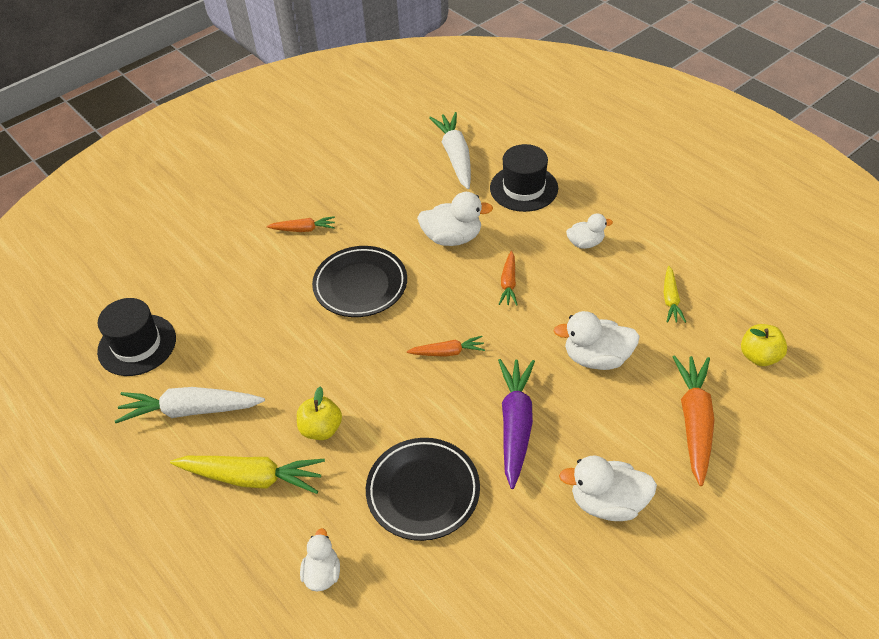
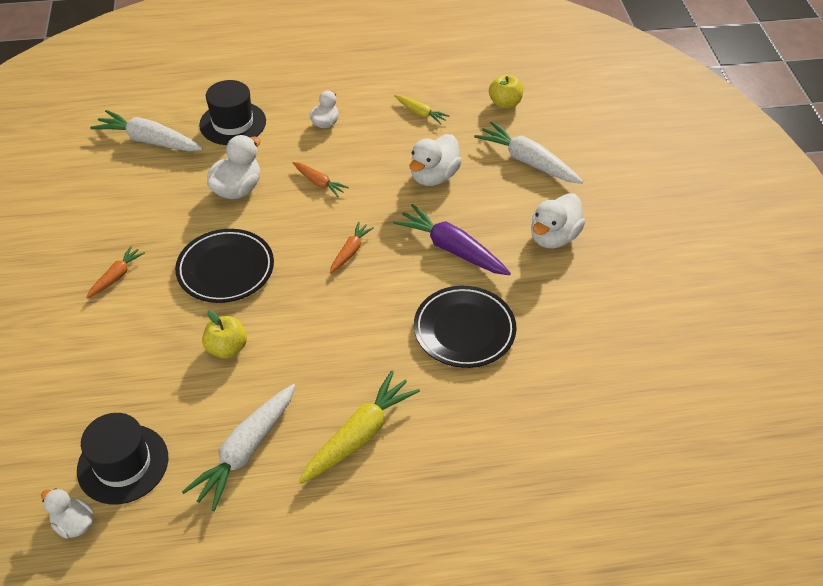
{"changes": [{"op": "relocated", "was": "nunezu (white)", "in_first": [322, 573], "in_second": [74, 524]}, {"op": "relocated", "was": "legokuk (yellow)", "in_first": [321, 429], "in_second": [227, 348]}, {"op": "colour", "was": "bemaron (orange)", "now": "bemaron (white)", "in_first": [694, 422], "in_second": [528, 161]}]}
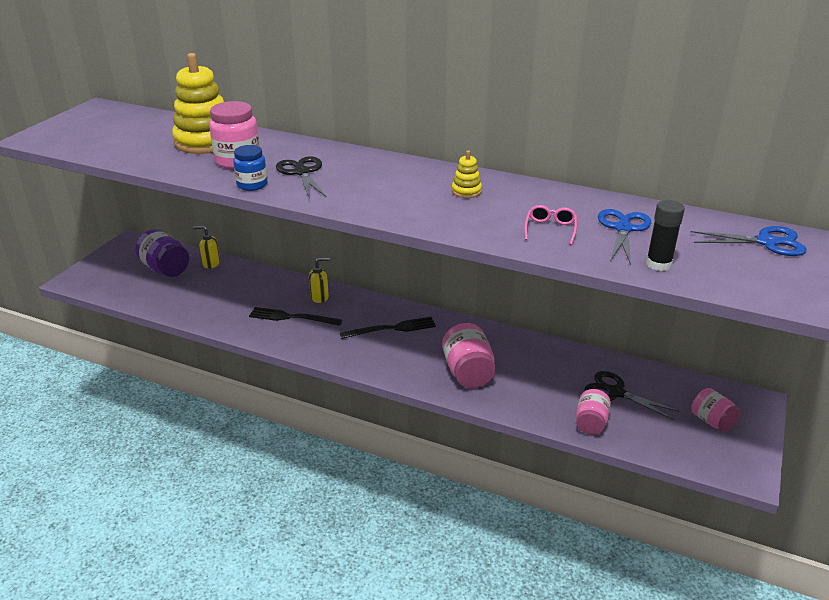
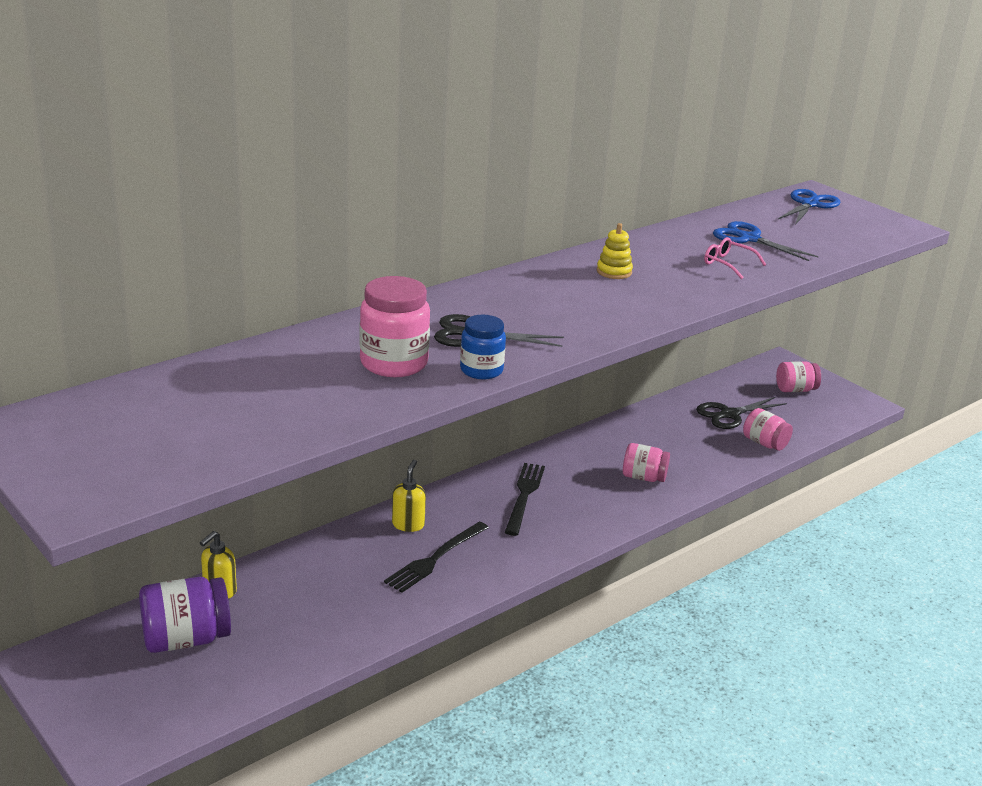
{"changes": [{"op": "size", "was": "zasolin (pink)", "in_first": [468, 372], "in_second": [643, 477], "ratio": 0.64}, {"op": "missing", "was": "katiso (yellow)", "in_first": [205, 142]}, {"op": "missing", "was": "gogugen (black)", "in_first": [658, 264]}]}
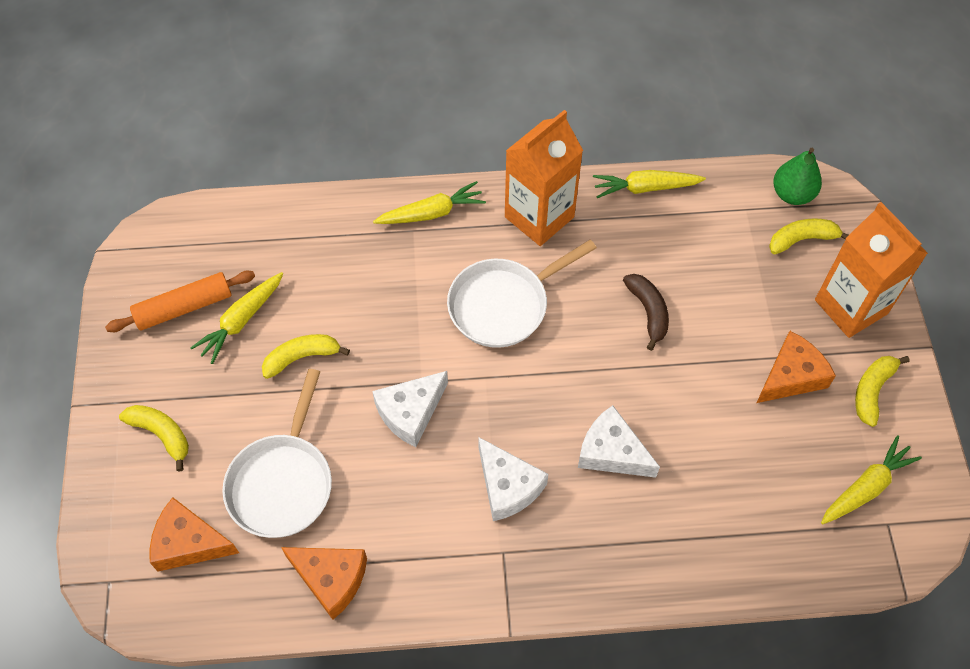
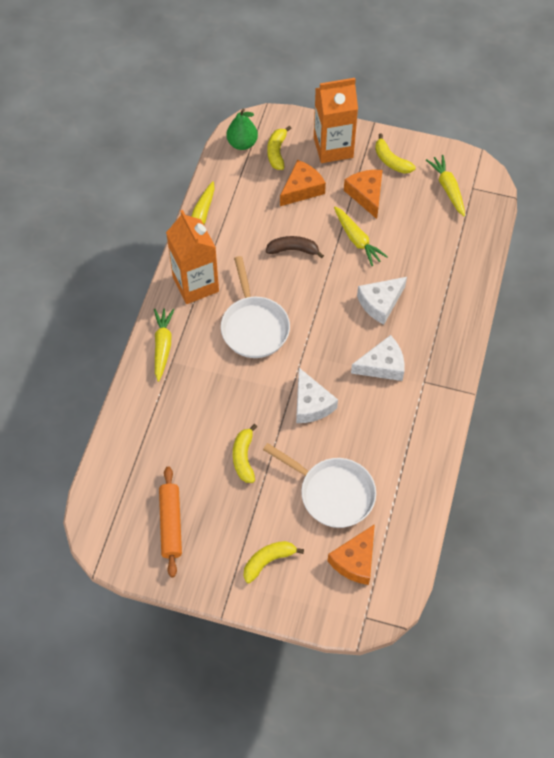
{"changes": [{"op": "relocated", "was": "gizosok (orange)", "in_first": [331, 579], "in_second": [302, 189]}, {"op": "relocated", "was": "bemaron (yellow)", "in_first": [241, 321], "in_second": [357, 240]}]}
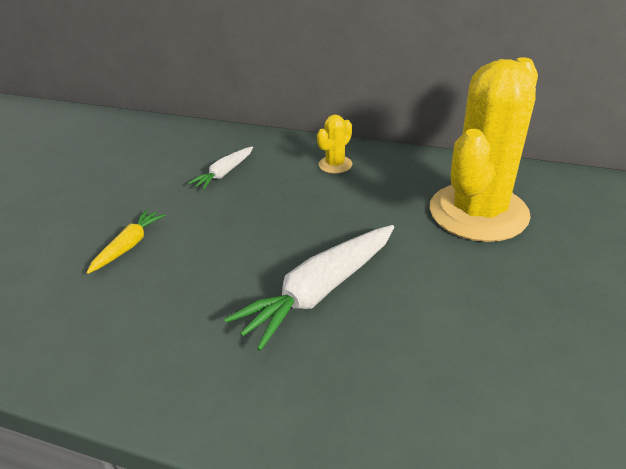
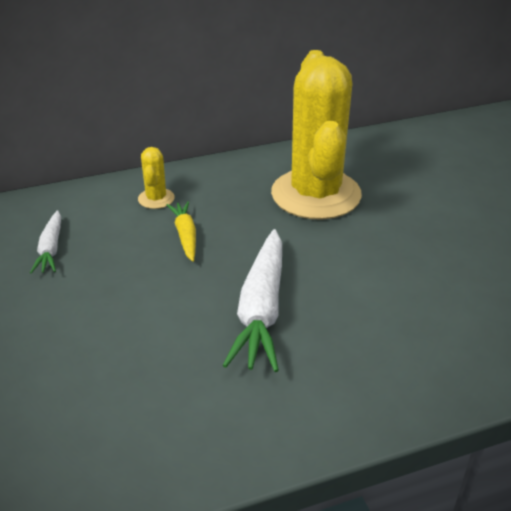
{"changes": [{"op": "relocated", "was": "bemaron (yellow)", "in_first": [129, 246], "in_second": [185, 235]}]}
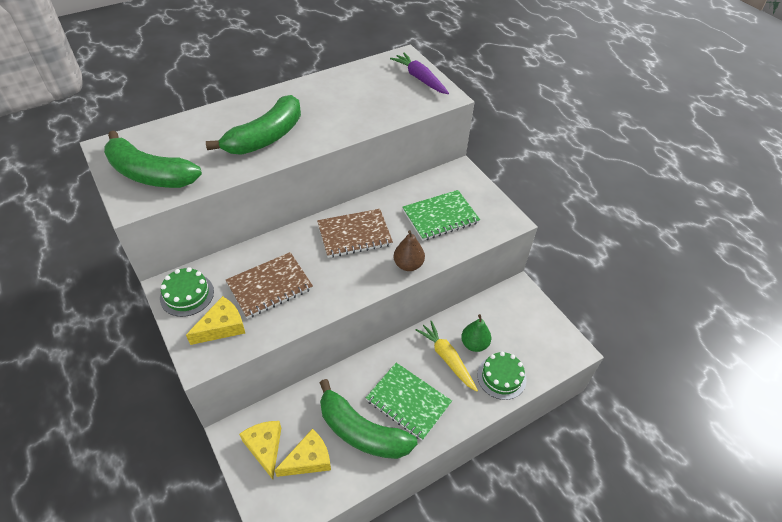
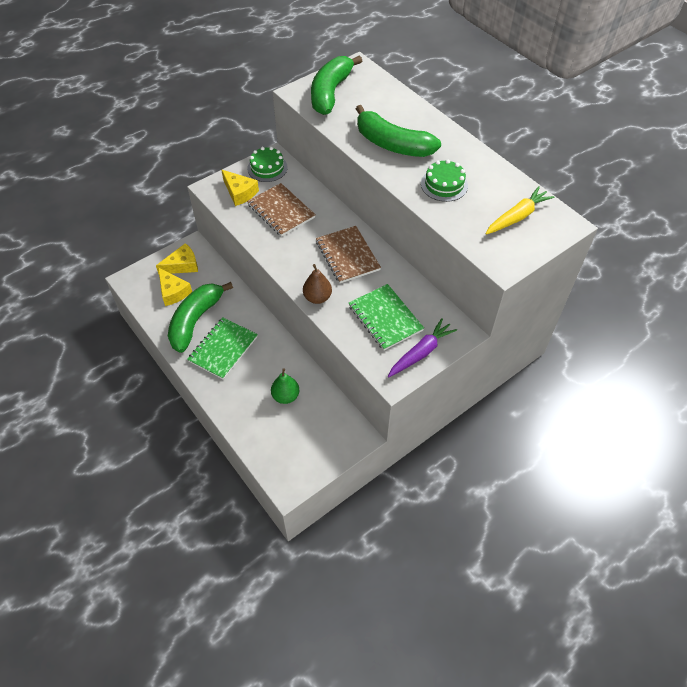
{"changes": [{"op": "relocated", "was": "bemaron (purple)", "in_first": [420, 78], "in_second": [421, 352]}, {"op": "relocated", "was": "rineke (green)", "in_first": [501, 377], "in_second": [444, 185]}, {"op": "relocated", "was": "bemaron (yellow)", "in_first": [447, 358], "in_second": [517, 217]}]}
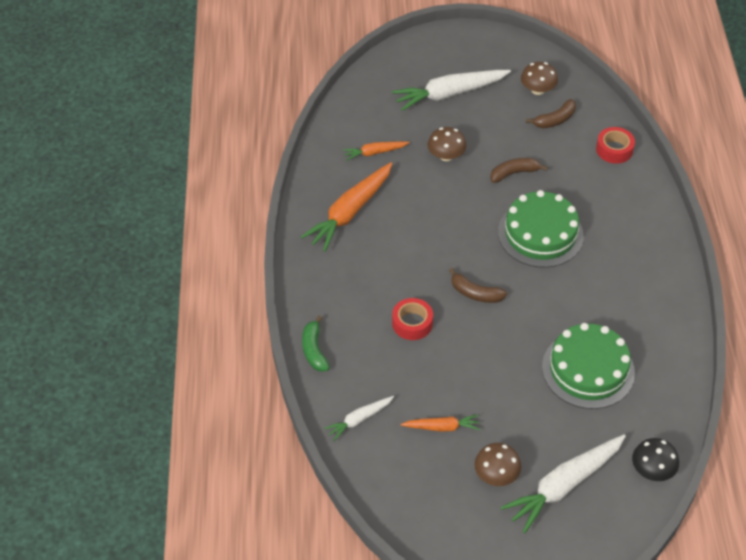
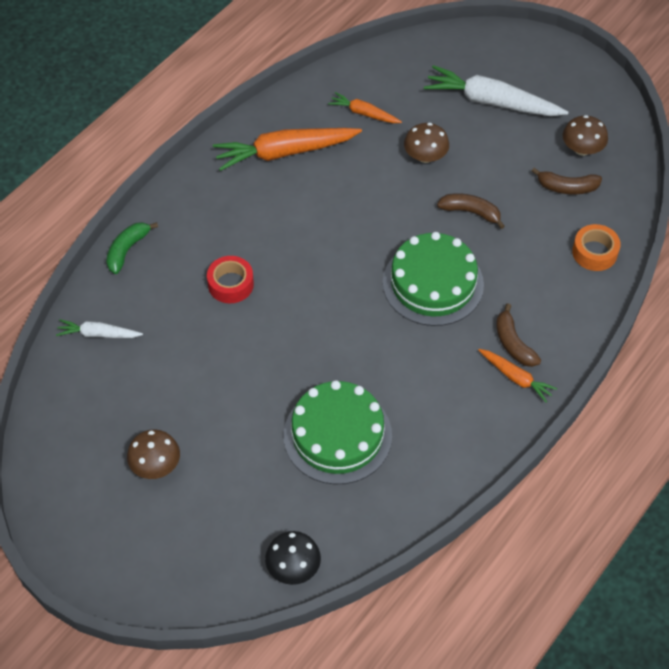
{"changes": [{"op": "relocated", "was": "bemaron (orange)", "in_first": [442, 427], "in_second": [515, 378]}, {"op": "relocated", "was": "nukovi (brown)", "in_first": [475, 293], "in_second": [513, 343]}, {"op": "colour", "was": "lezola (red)", "now": "lezola (orange)", "in_first": [614, 150], "in_second": [594, 252]}, {"op": "missing", "was": "bemaron (white)", "in_first": [564, 486]}]}
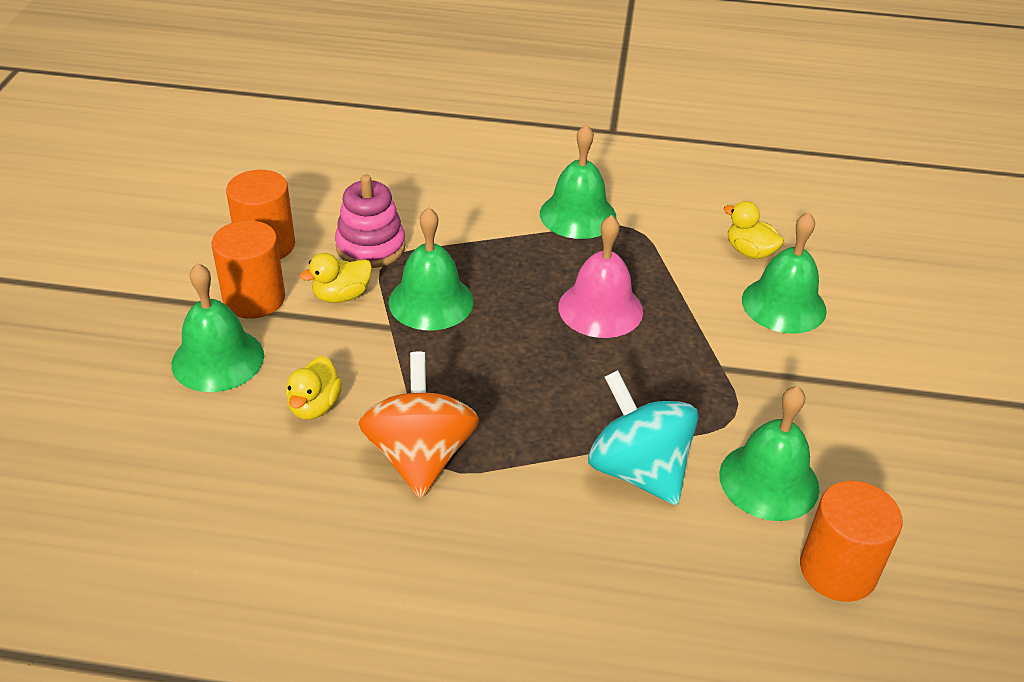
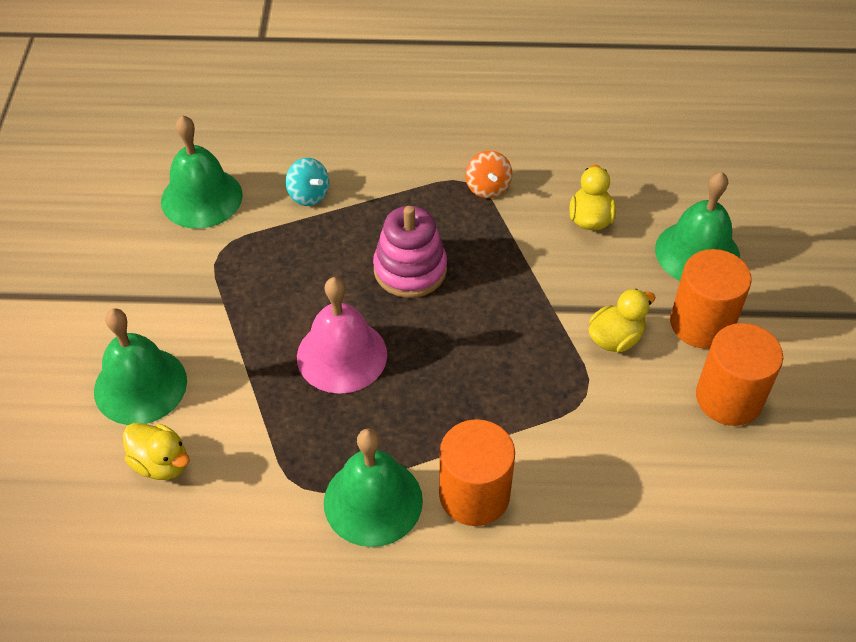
{"changes": [{"op": "size", "was": "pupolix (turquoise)", "in_first": [638, 470], "in_second": [308, 195], "ratio": 0.49}, {"op": "relocated", "was": "katiso (pink)", "in_first": [370, 247], "in_second": [410, 269]}, {"op": "relocated", "was": "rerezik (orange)", "in_first": [837, 570], "in_second": [474, 495]}, {"op": "size", "was": "pupolix (orange)", "in_first": [420, 456], "in_second": [487, 187], "ratio": 0.49}, {"op": "missing", "was": "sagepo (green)", "in_first": [431, 301]}]}
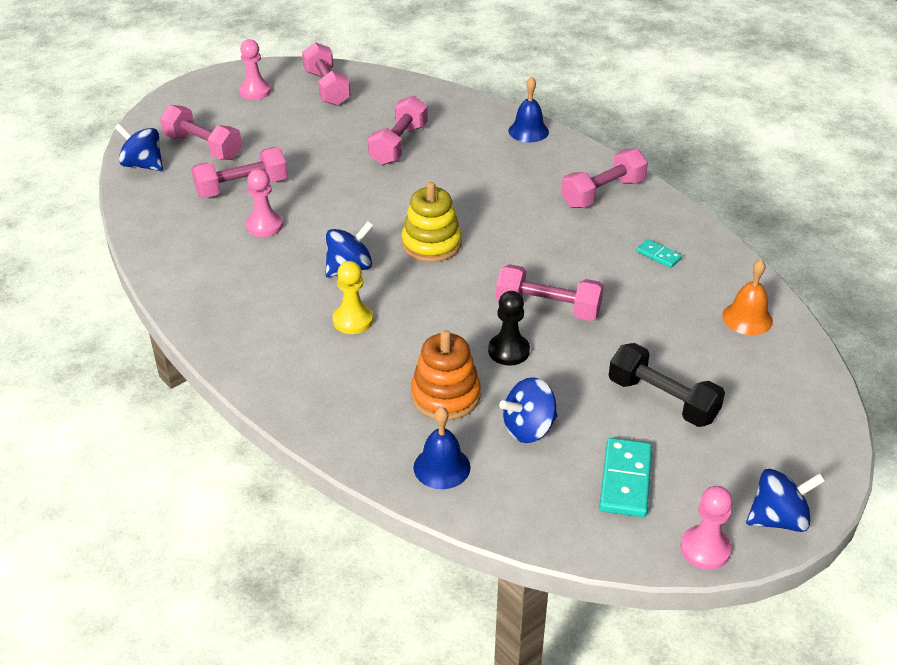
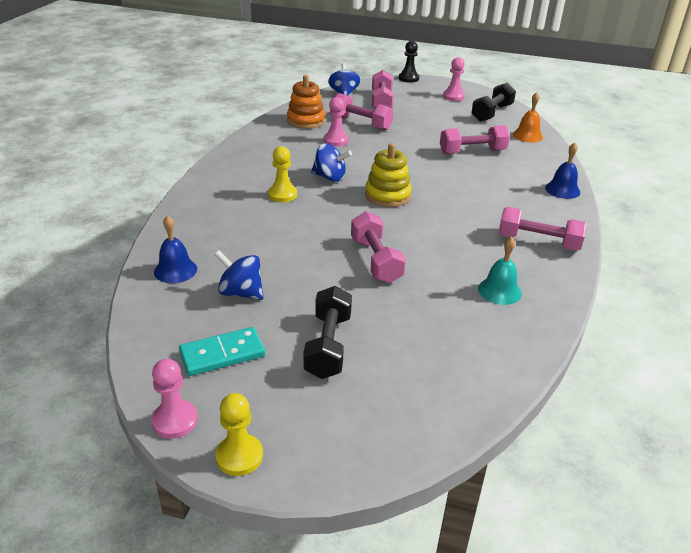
{"changes": [{"op": "exchanged", "was": "pupolix (blue)", "now": "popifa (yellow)", "in_first": [778, 519], "in_second": [239, 456]}, {"op": "relocated", "was": "katiso (orange)", "in_first": [445, 396], "in_second": [306, 121]}, {"op": "relocated", "was": "popifa (black)", "in_first": [508, 351], "in_second": [408, 78]}, {"op": "colour", "was": "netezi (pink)", "now": "netezi (black)", "in_first": [327, 88], "in_second": [492, 113]}, {"op": "exchanged", "was": "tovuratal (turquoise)", "now": "sagepo (turquoise)", "in_first": [658, 255], "in_second": [499, 291]}, {"op": "relocated", "was": "sagepo (orange)", "in_first": [747, 318], "in_second": [527, 135]}]}
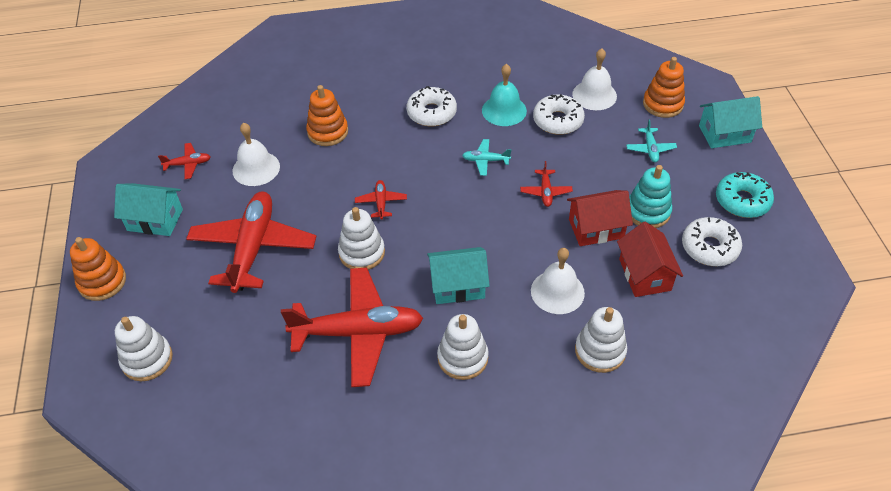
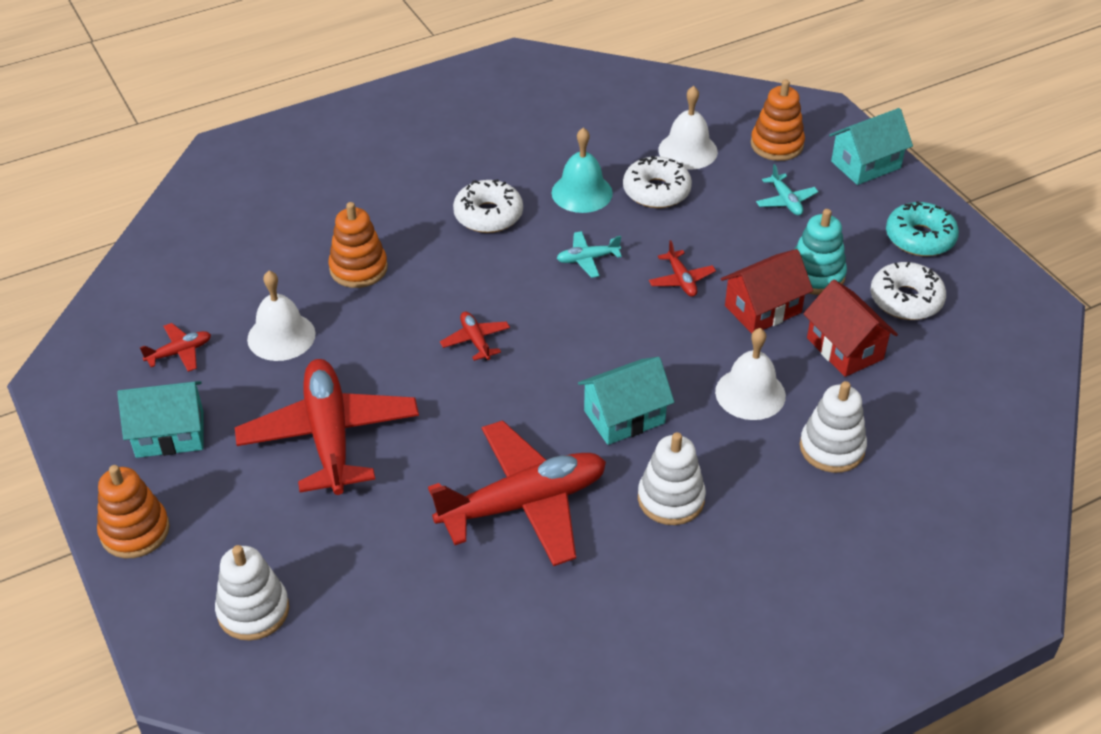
{"changes": [{"op": "missing", "was": "katiso (white)", "in_first": [362, 253]}]}
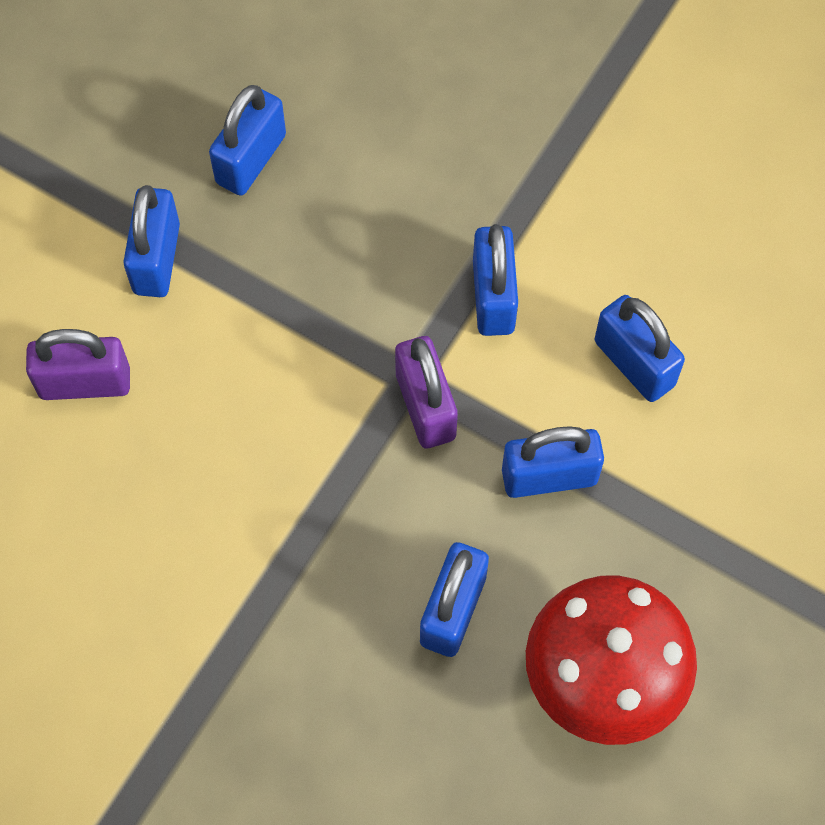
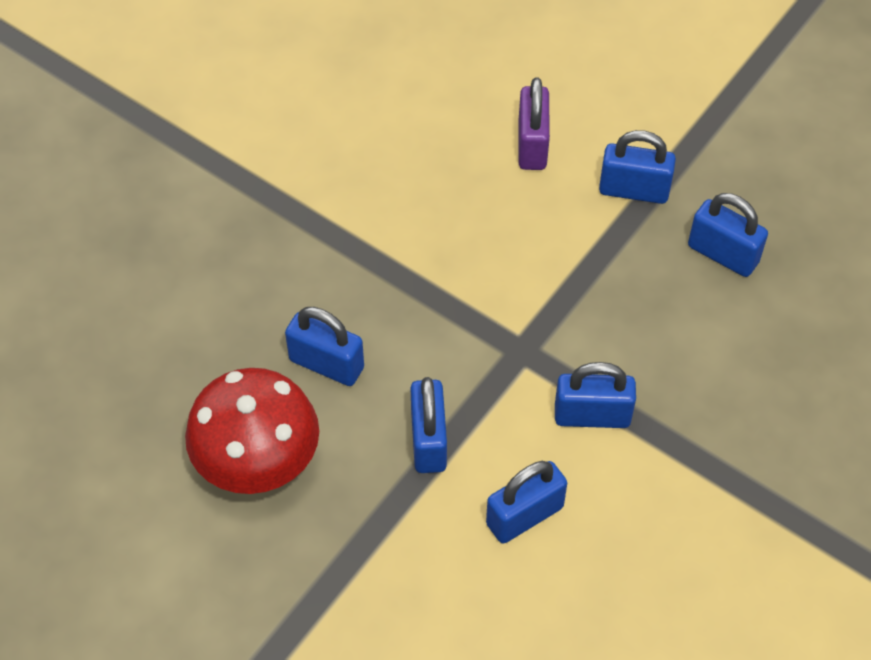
{"changes": [{"op": "missing", "was": "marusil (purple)", "in_first": [425, 406]}]}
